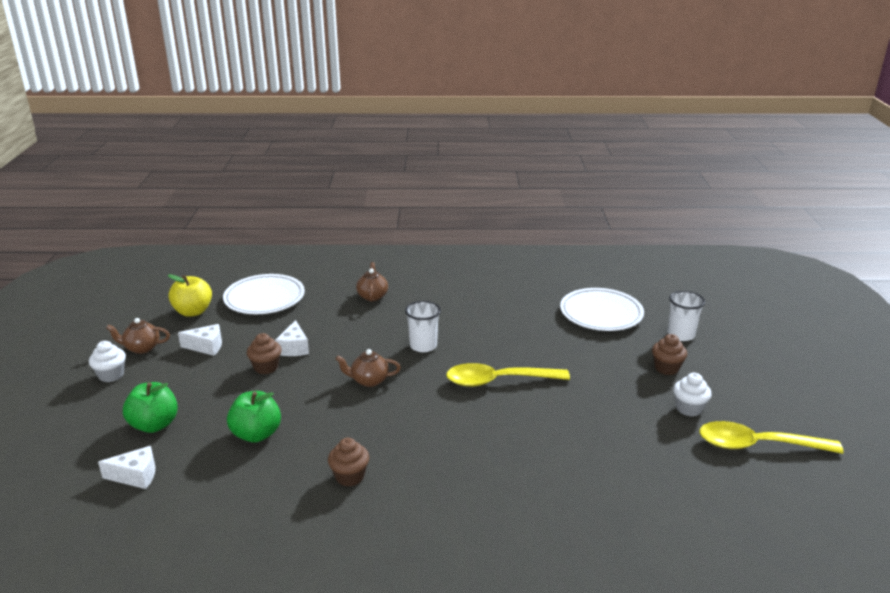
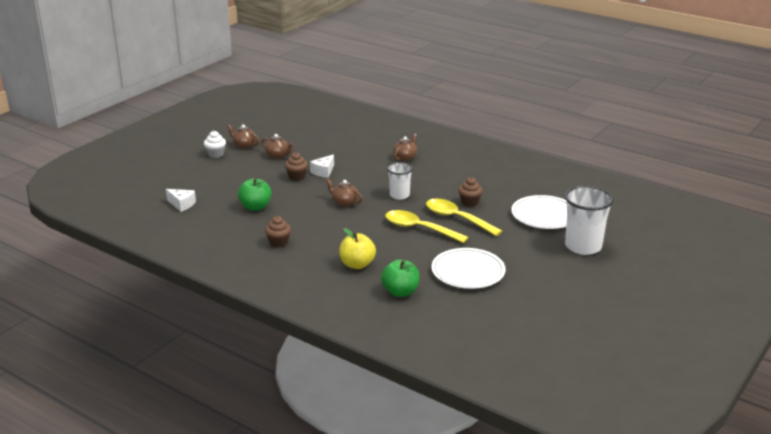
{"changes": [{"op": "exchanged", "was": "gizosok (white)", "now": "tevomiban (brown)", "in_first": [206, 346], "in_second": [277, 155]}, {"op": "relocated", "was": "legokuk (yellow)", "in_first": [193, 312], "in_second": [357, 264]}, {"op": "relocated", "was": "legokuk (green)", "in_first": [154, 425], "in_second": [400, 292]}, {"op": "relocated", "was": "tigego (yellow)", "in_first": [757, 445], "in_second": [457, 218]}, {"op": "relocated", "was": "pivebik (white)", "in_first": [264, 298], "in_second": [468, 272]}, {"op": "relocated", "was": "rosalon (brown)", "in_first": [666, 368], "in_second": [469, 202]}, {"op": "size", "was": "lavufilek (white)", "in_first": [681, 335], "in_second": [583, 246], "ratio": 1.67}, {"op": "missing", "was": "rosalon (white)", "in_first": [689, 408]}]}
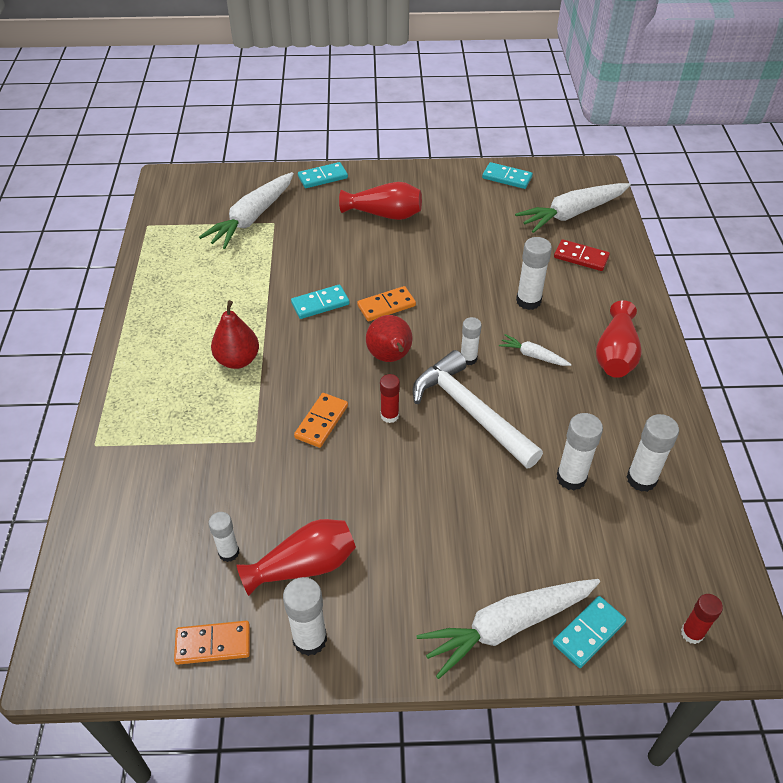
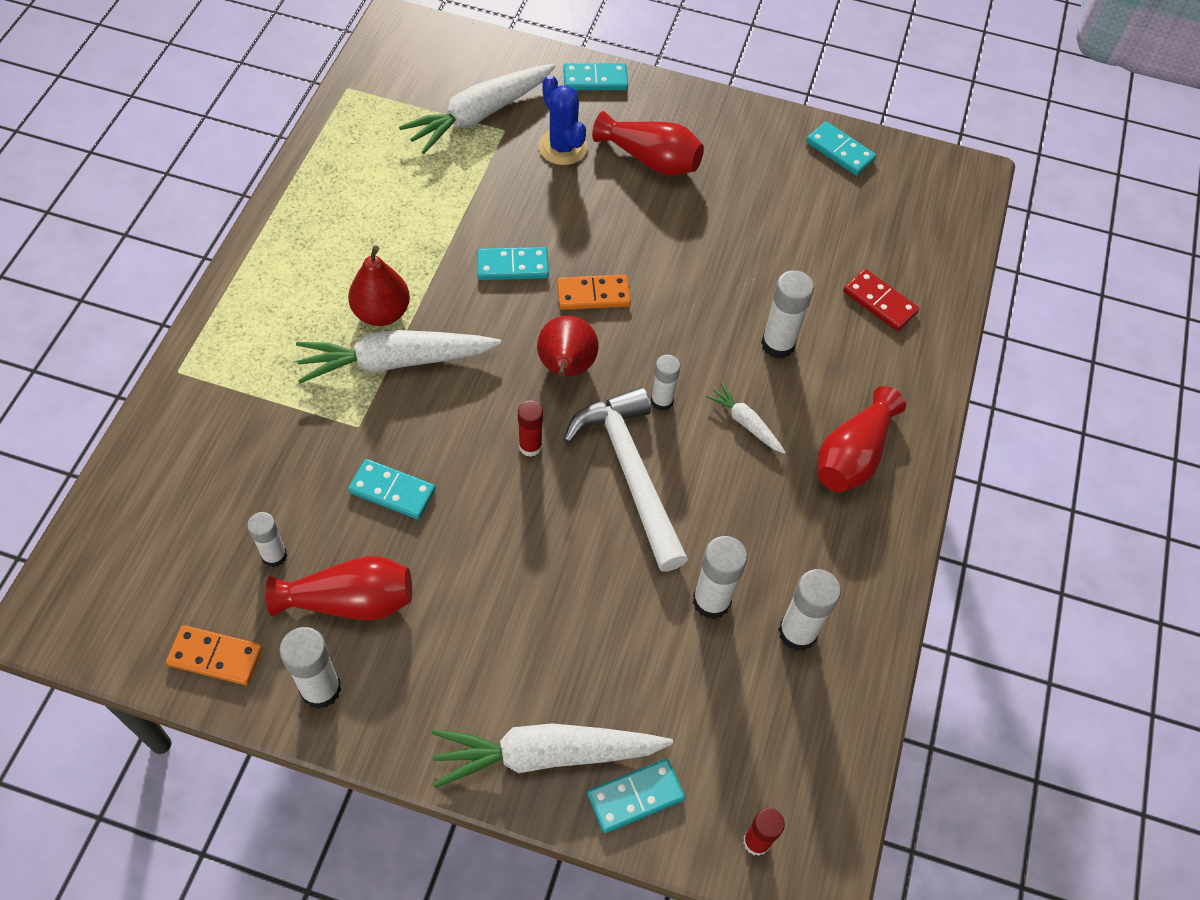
{"changes": [{"op": "relocated", "was": "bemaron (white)", "in_first": [572, 213], "in_second": [395, 361]}, {"op": "appeared", "now": "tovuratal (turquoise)", "in_second": [392, 491]}, {"op": "appeared", "now": "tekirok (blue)", "in_second": [562, 147]}, {"op": "missing", "was": "tovuratal (orange)", "in_first": [321, 422]}]}
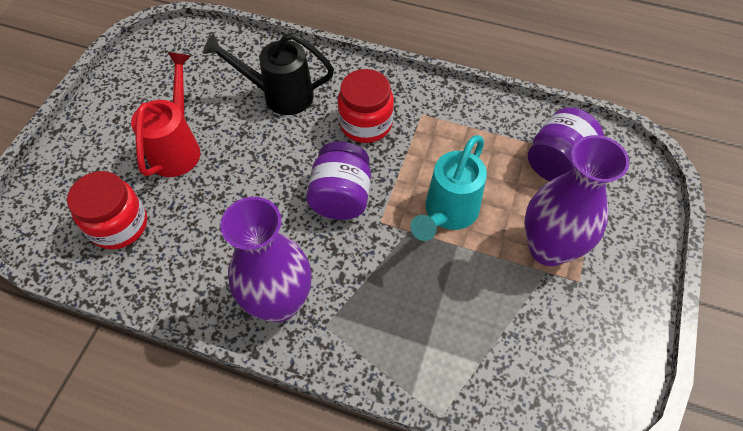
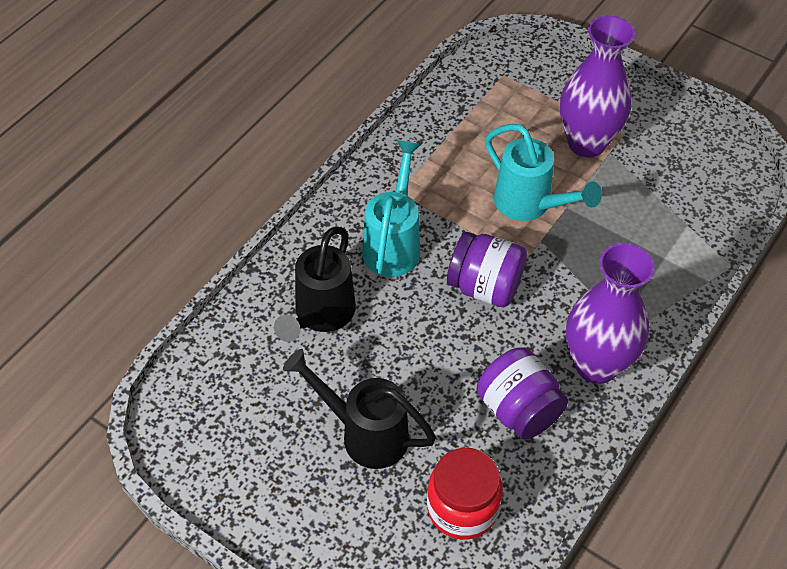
{"changes": [{"op": "colour", "was": "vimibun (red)", "now": "vimibun (black)", "in_first": [178, 147], "in_second": [364, 433]}, {"op": "exchanged", "was": "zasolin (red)", "now": "vimibun (turquoise)", "in_first": [365, 124], "in_second": [393, 243]}, {"op": "relocated", "was": "zasolin (purple)", "in_first": [557, 162], "in_second": [518, 410]}]}
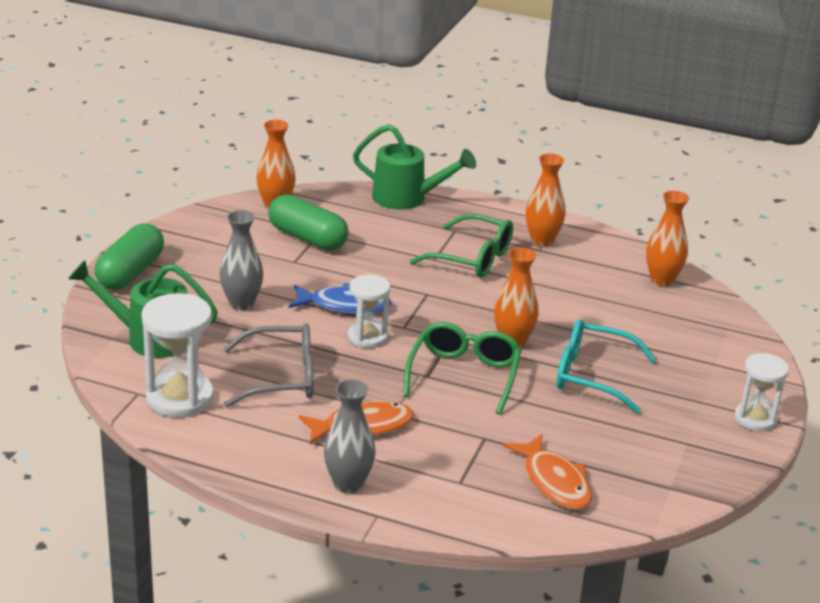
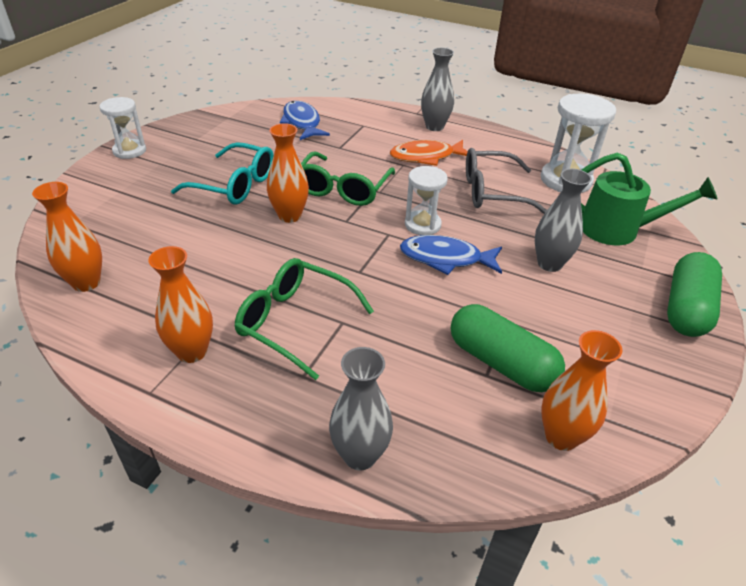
{"changes": [{"op": "colour", "was": "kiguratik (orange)", "now": "kiguratik (blue)", "in_first": [554, 482], "in_second": [302, 123]}, {"op": "exchanged", "was": "vimibun (green)", "now": "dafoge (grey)", "in_first": [407, 198], "in_second": [360, 455]}]}
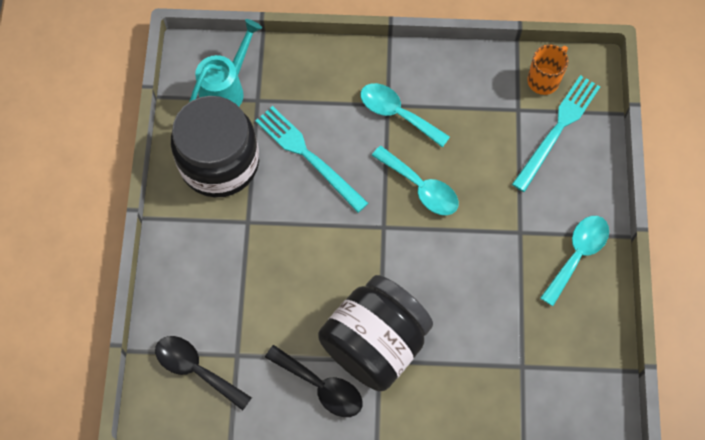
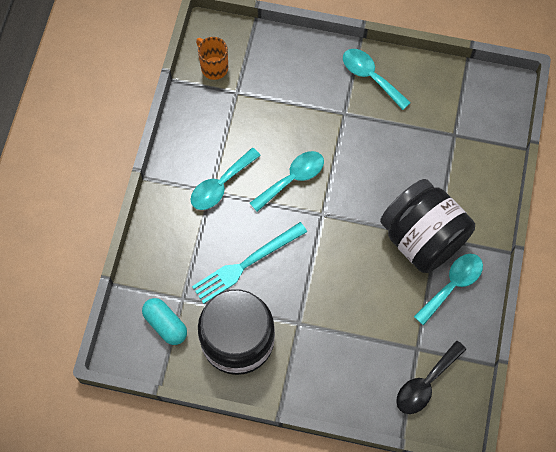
{"changes": [{"op": "exchanged", "was": "vimibun (turquoise)", "now": "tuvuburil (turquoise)", "in_first": [226, 89], "in_second": [165, 324]}, {"op": "colour", "was": "tigego (black)", "now": "tigego (turquoise)", "in_first": [321, 386], "in_second": [452, 285]}, {"op": "missing", "was": "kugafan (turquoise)", "in_first": [557, 129]}]}
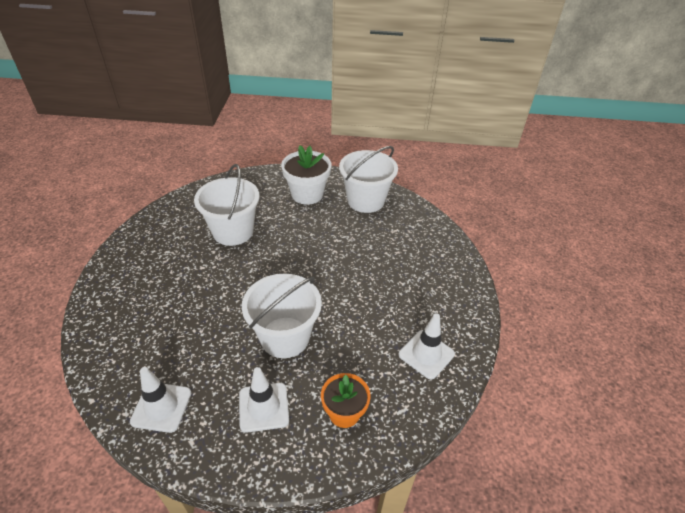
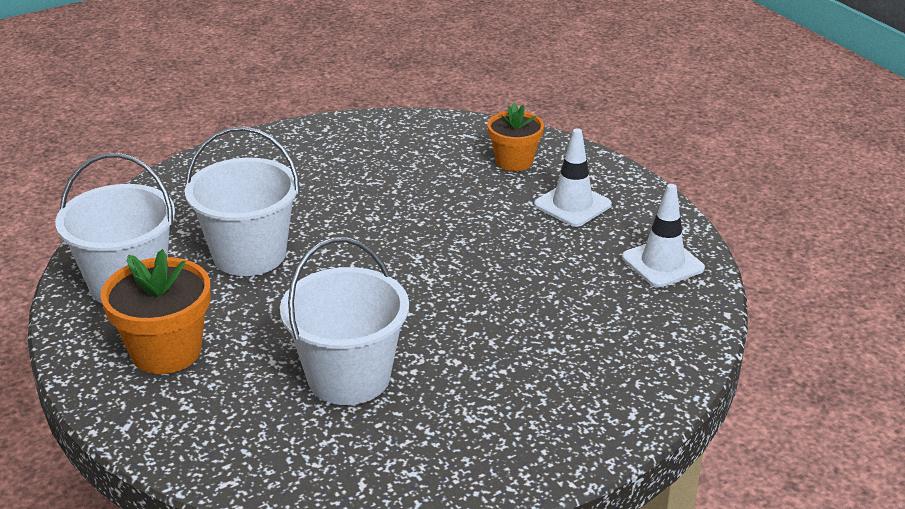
{"changes": [{"op": "colour", "was": "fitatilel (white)", "now": "fitatilel (orange)", "in_first": [307, 194], "in_second": [166, 351]}, {"op": "relocated", "was": "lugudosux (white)", "in_first": [285, 337], "in_second": [249, 254]}, {"op": "missing", "was": "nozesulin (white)", "in_first": [426, 354]}]}
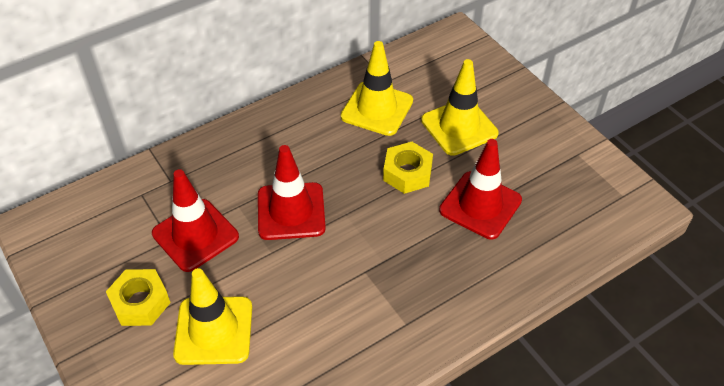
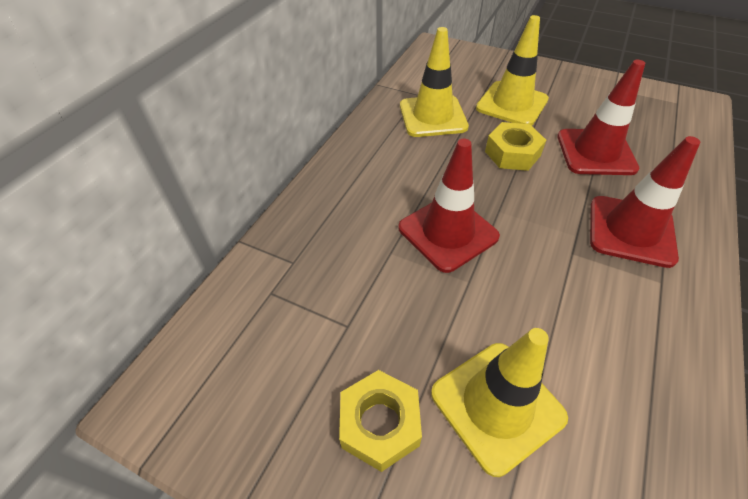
{"changes": [{"op": "relocated", "was": "nozesulin (red)", "in_first": [195, 235], "in_second": [631, 231]}]}
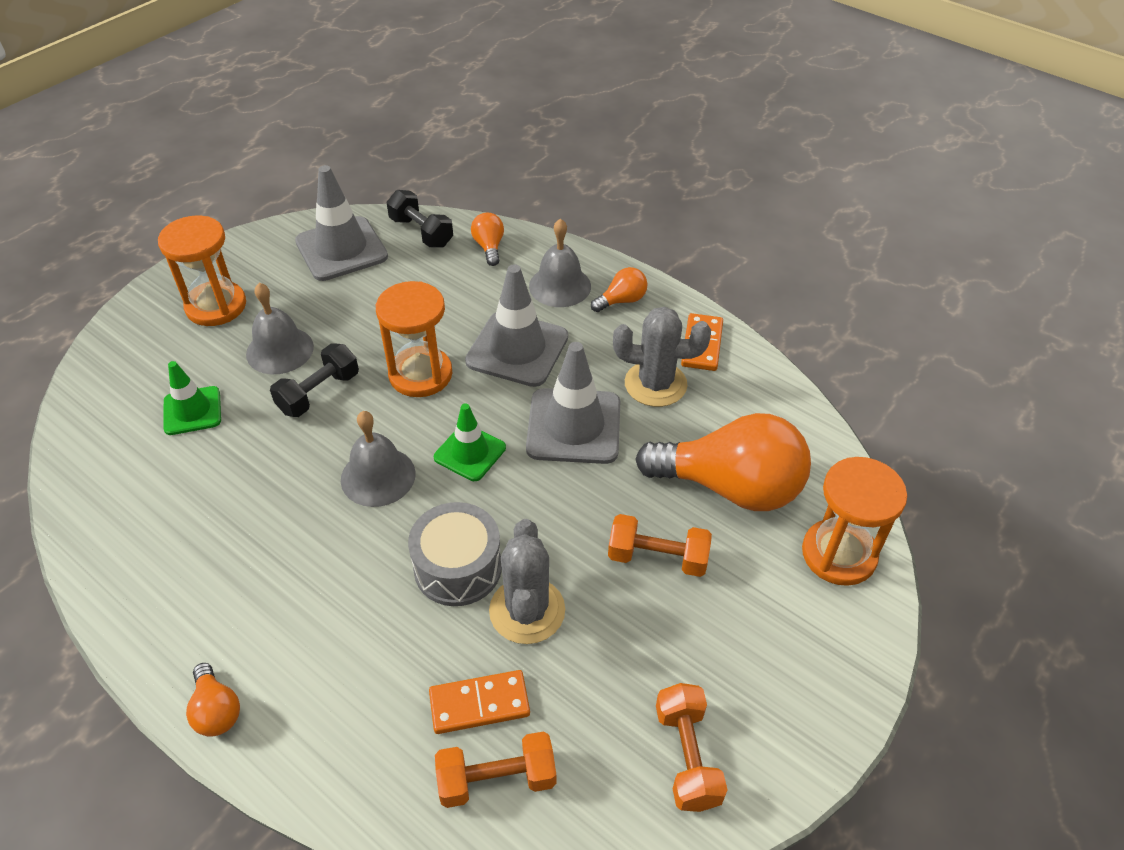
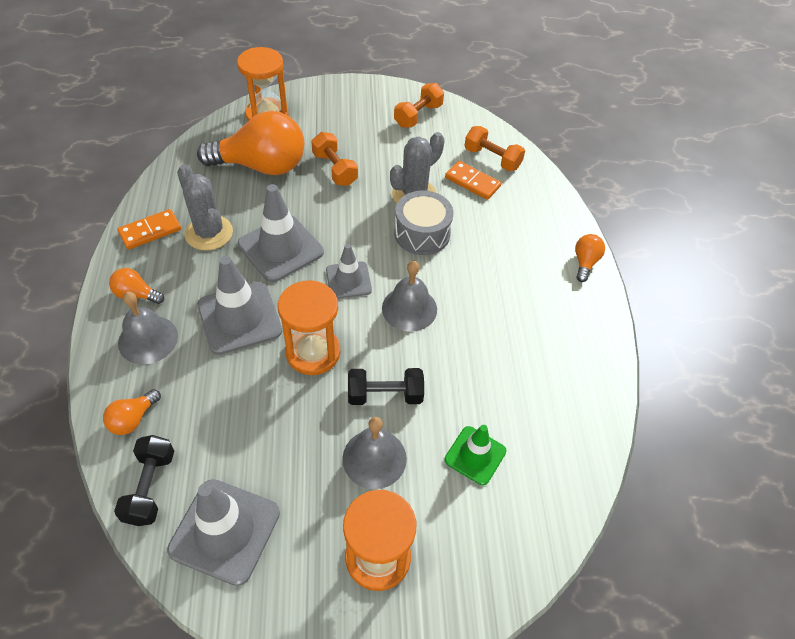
{"changes": [{"op": "spun", "was": "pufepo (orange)", "in_first": [730, 487], "in_second": [261, 166], "clockwise": 120}, {"op": "colour", "was": "nozesulin (green)", "now": "nozesulin (grey)", "in_first": [470, 452], "in_second": [348, 280]}]}
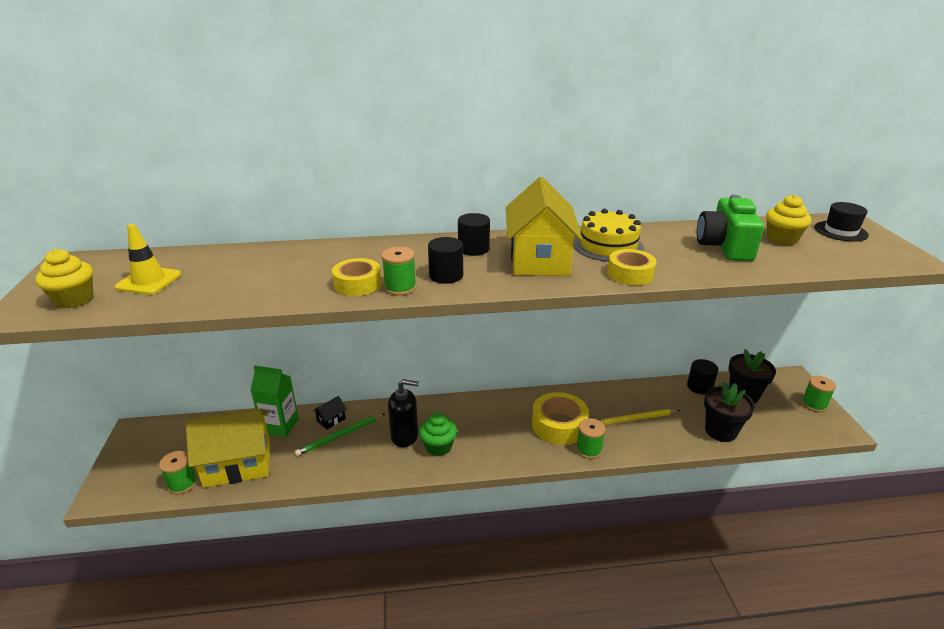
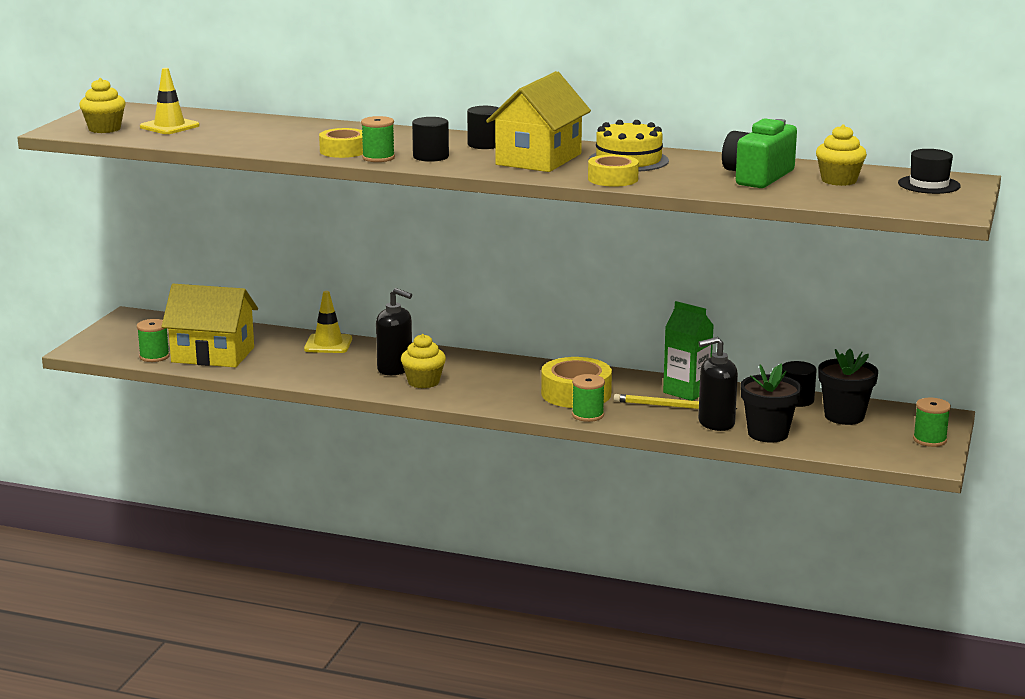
{"changes": [{"op": "exchanged", "was": "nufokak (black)", "now": "nozesulin (yellow)", "in_first": [331, 420], "in_second": [328, 344]}, {"op": "colour", "was": "rosalon (green)", "now": "rosalon (yellow)", "in_first": [438, 447], "in_second": [423, 382]}, {"op": "relocated", "was": "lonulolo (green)", "in_first": [280, 426], "in_second": [686, 391]}, {"op": "appeared", "now": "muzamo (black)", "in_second": [716, 423]}, {"op": "missing", "was": "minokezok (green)", "in_first": [340, 436]}]}
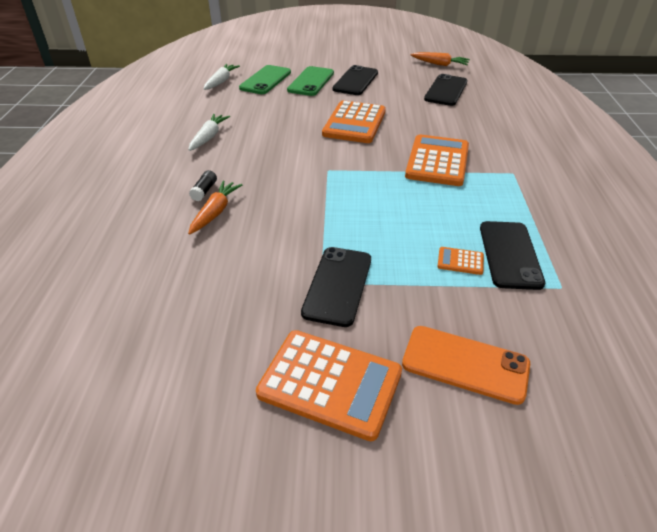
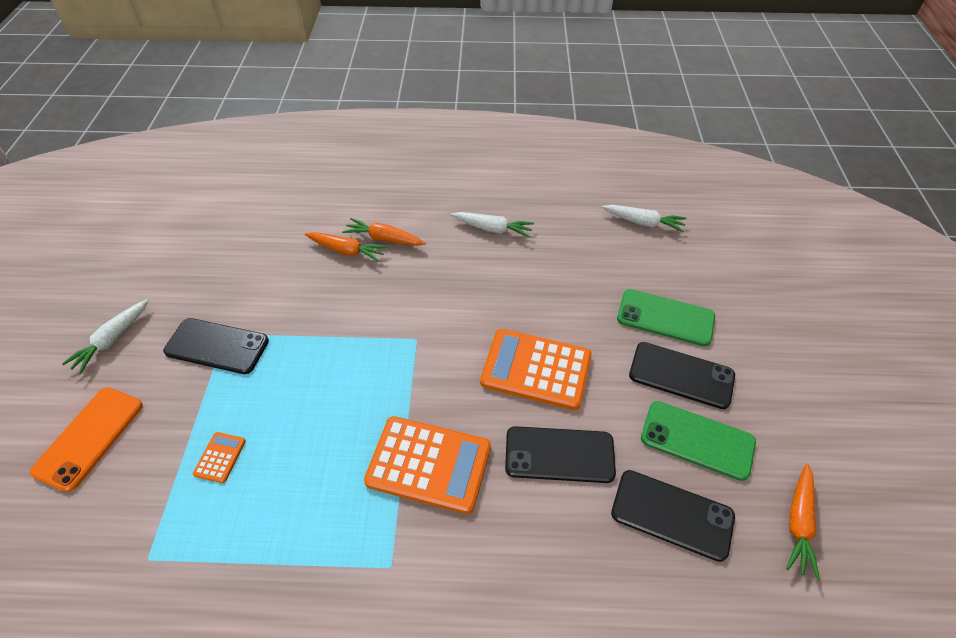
{"changes": [{"op": "exchanged", "was": "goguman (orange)", "now": "bemaron (white)", "in_first": [330, 383], "in_second": [112, 340]}, {"op": "exchanged", "was": "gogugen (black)", "now": "bemaron (orange)", "in_first": [204, 191], "in_second": [384, 239]}, {"op": "relocated", "was": "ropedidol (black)", "in_first": [510, 254], "in_second": [559, 454]}, {"op": "relocated", "was": "ropedidol (green)", "in_first": [265, 80], "in_second": [697, 440]}]}
